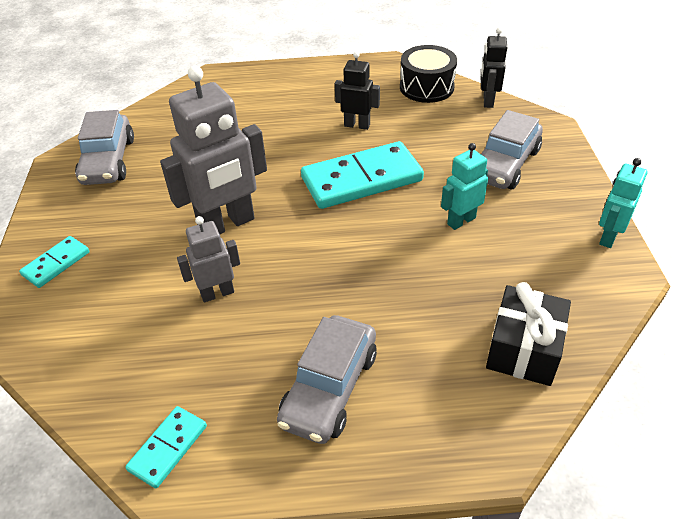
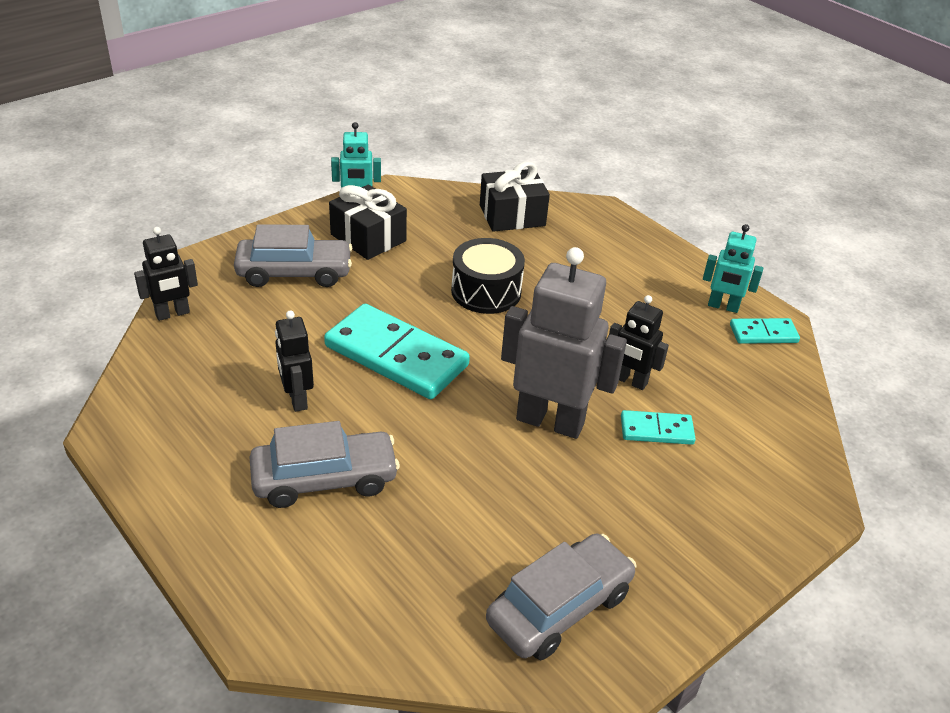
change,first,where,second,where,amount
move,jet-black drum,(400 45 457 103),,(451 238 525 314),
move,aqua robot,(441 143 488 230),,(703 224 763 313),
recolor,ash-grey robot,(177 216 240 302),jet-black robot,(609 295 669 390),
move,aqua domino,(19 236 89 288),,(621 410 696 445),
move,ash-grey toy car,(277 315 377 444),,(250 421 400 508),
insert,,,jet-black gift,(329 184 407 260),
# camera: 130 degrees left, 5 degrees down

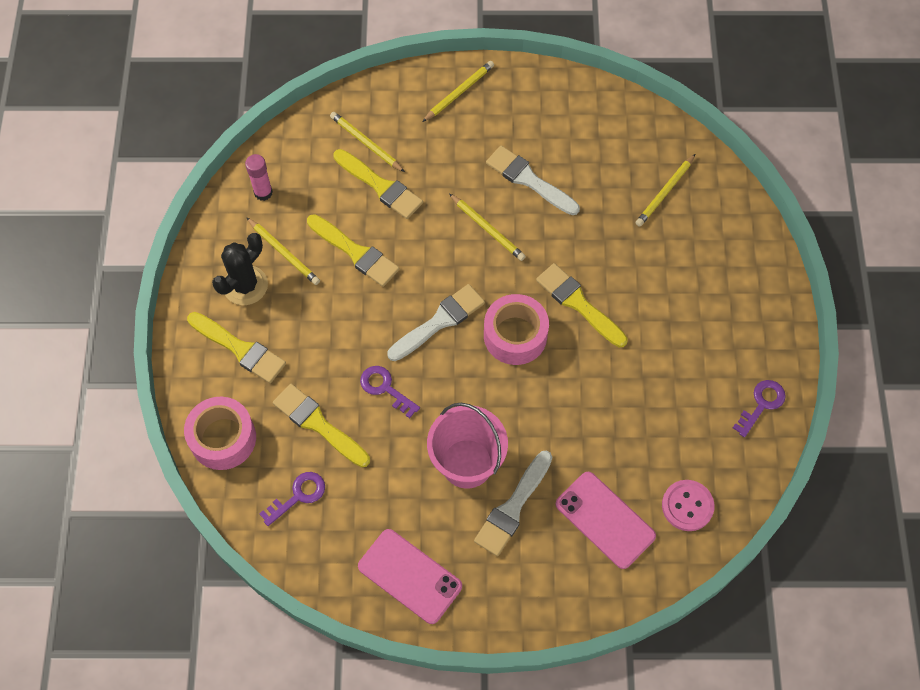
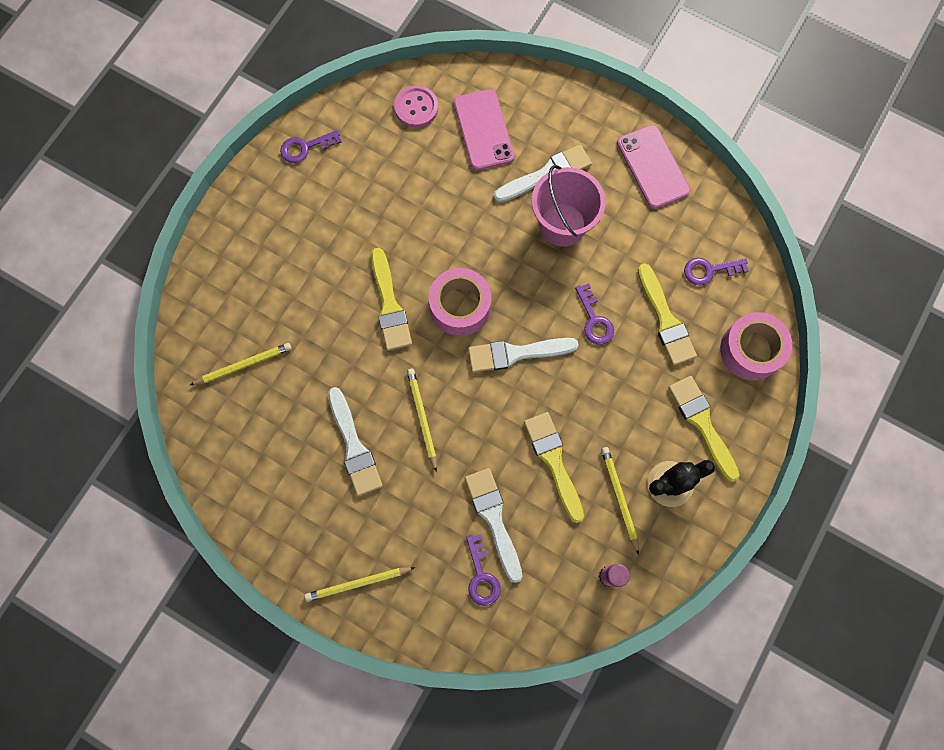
change,first,where,second,where,amount
replace,bright yellow lead pencil,(330 112 405 172),royal purple door key,(466 534 501 606),
recolor,bright yellow paint brush,(333 149 423 219),white paint brush,(465 468 522 583),
# camera: 150 degrees left, 10 degrees up

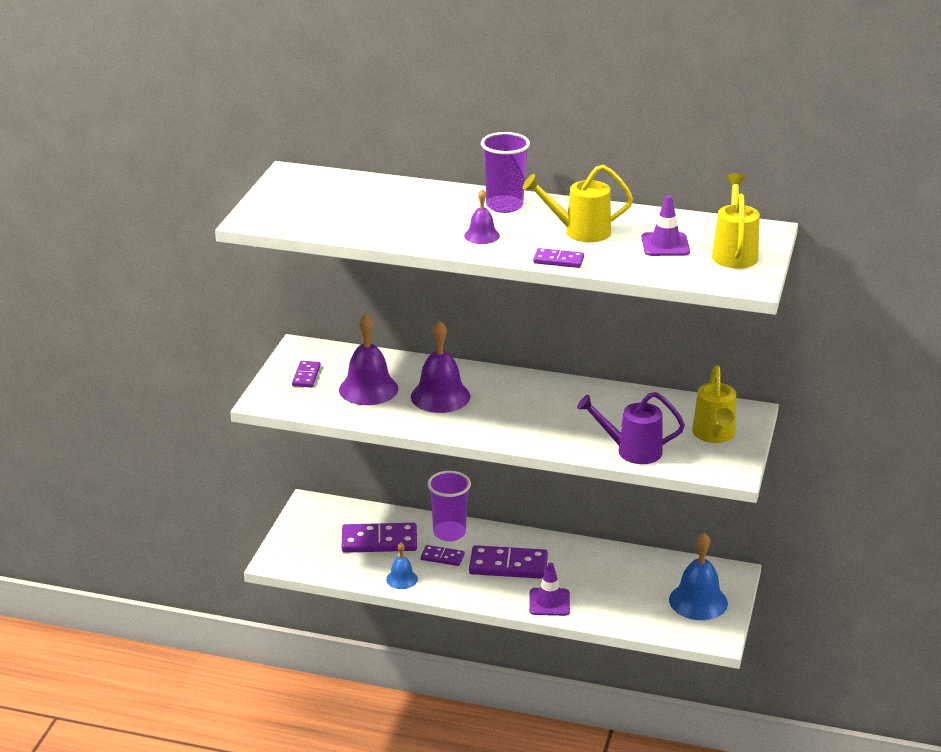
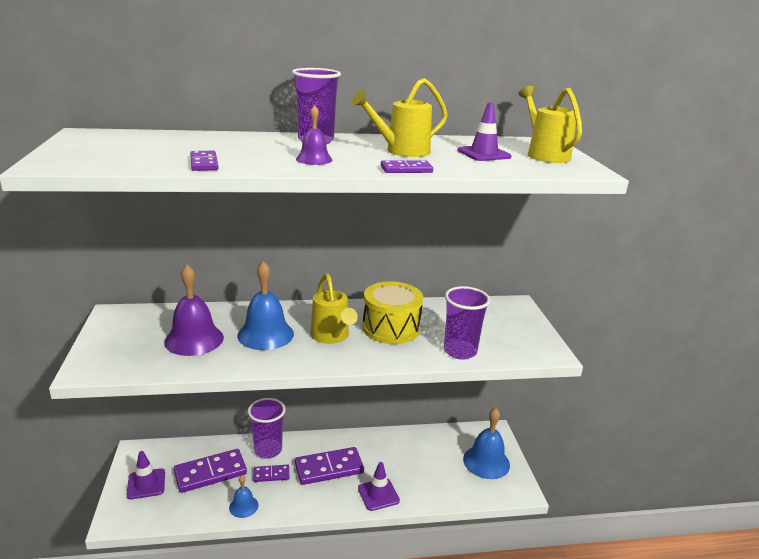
change,first,where,second,where,amount
recolor,royal purple bell,(411 321 471 413),royal blue bell,(237 261 294 350),
move,royal purple domino,(292 361 321 387),,(190 151 218 171),
move,bright yellow watering can,(692 365 736 443),,(310 273 358 344),
replace,royal purple watering can,(577 392 685 464),royal purple tumbler,(444 286 490 360),
insert,,,bright yellow drum,(362 281 423 344),
insert,,,royal purple traffic cone,(126 451 165 499),
# camera: 25 degrees left, 5 degrees down

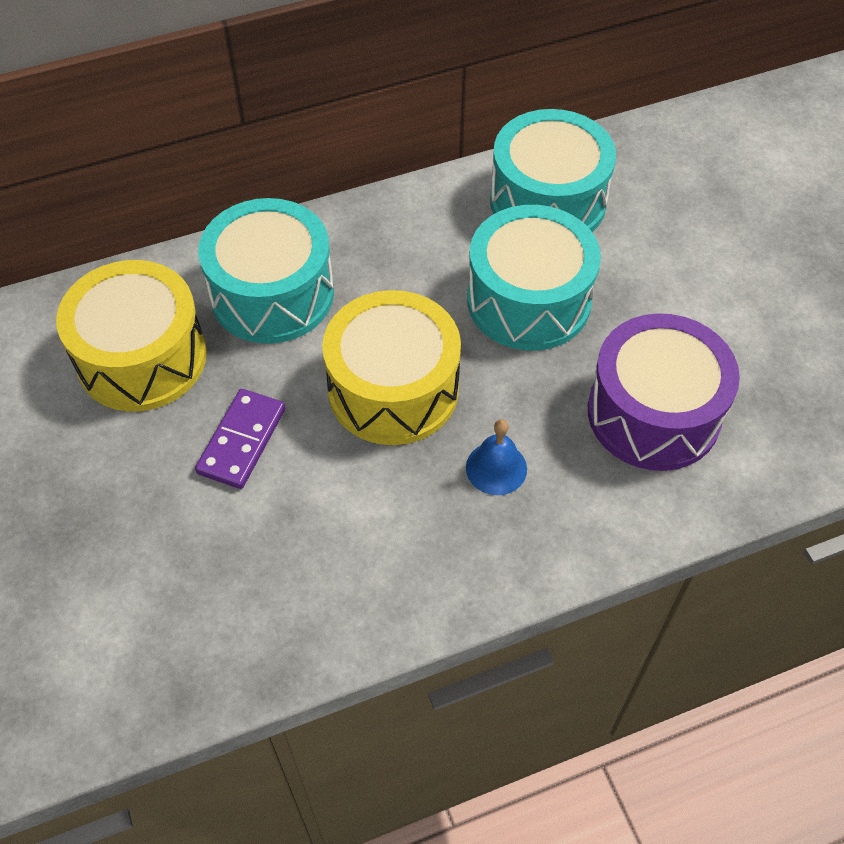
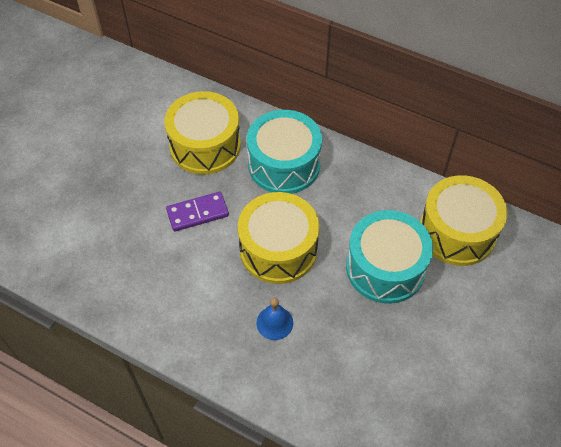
change,first,where,second,where,amount
recolor,aqua drum,(490 109 616 232),bright yellow drum,(420 175 507 266),
delete,royal purple drum,(588 313 740 471),,,
# camera: 50 degrees right, 0 degrees up

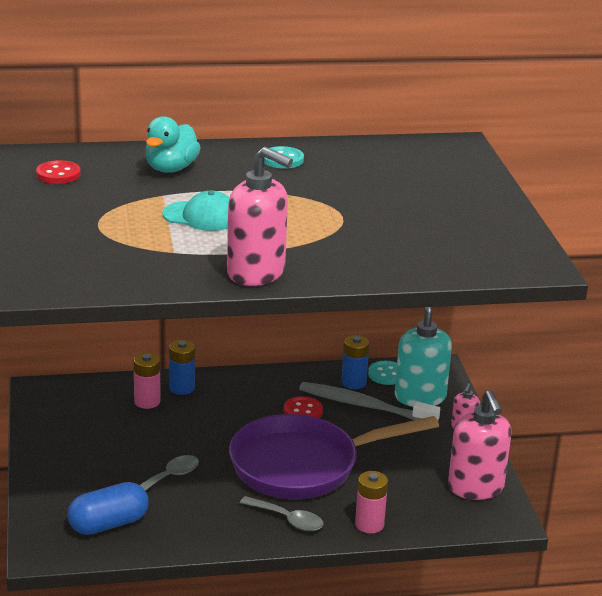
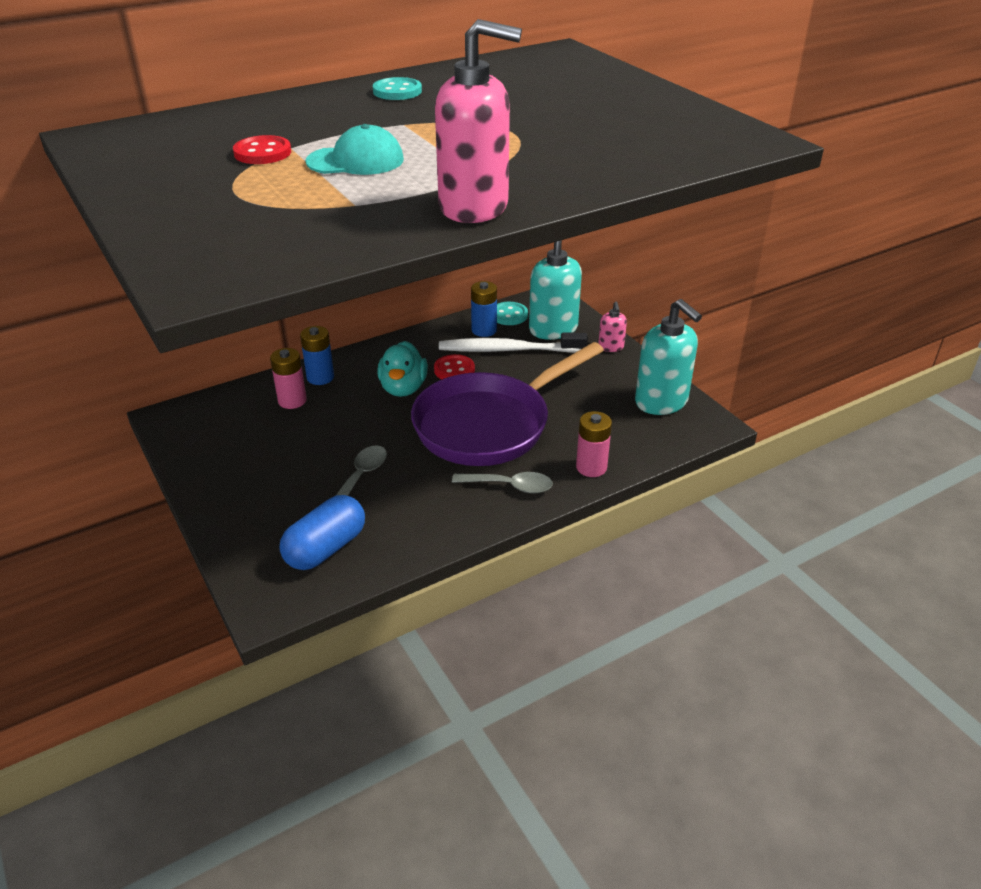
change,first,where,second,where,amount
move,aqua duck,(146 116 201 173),,(377 341 428 397),
move,red button,(36 160 81 184),,(233 135 291 164),
recolor,ash-grey tooth brush,(299 382 440 421),white tooth brush,(439 333 588 353),
recolor,rosy pump bottle,(448 390 512 500),aqua pump bottle,(635 299 702 415),
# camera: 20 degrees left, 10 degrees up

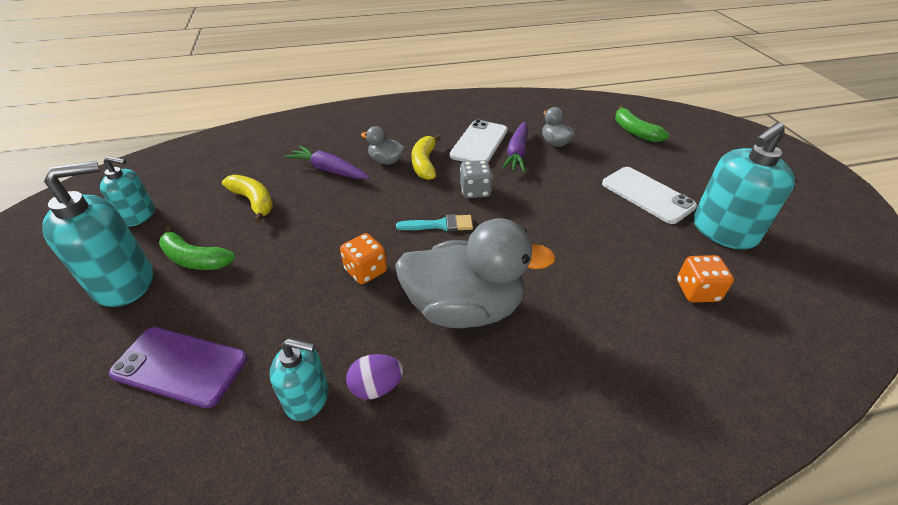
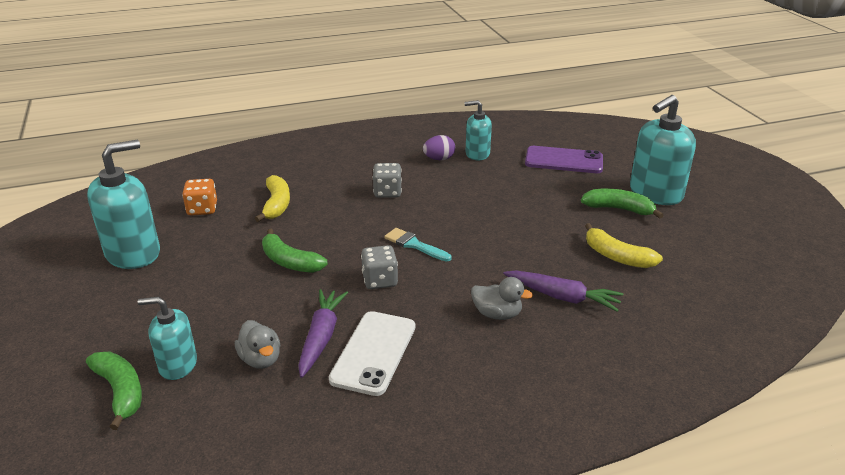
change,first,where,second,where,amount
move,bright yellow banana fruit,(411 134 441 180),,(255 175 290 222),
move,aqua pump bottle,(100 156 155 226),,(138 297 197 380),
delete,white mobile phone,(602 167 697 224),,,
rotate,aqua paint brush,(396 214 473 232),,(384 228 452 262),45 degrees clockwise
replace,ash-grey duck,(395 218 556 328),ash-grey dice,(373 163 402 198),
delete,bright orange dice,(340 233 387 284),,,
insert,,,leaf-green banana fruit,(262 229 328 273),
# camera: 175 degrees right, 10 degrees down

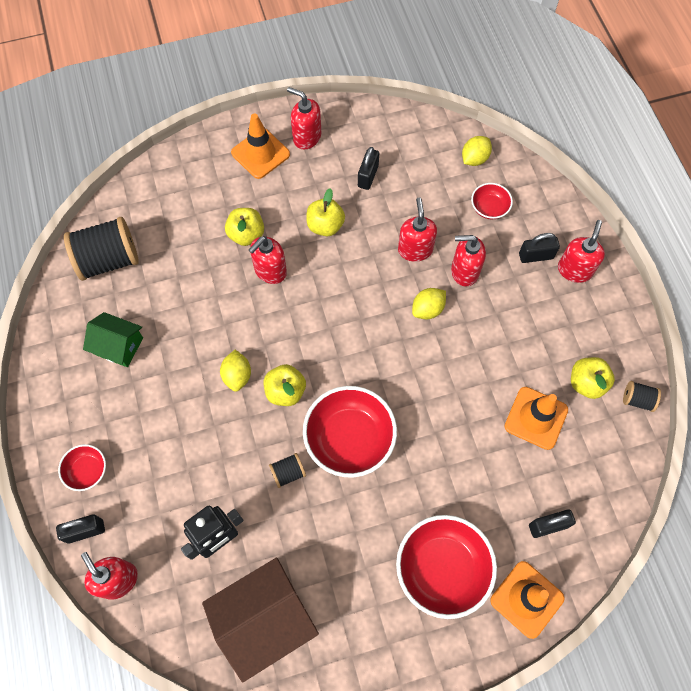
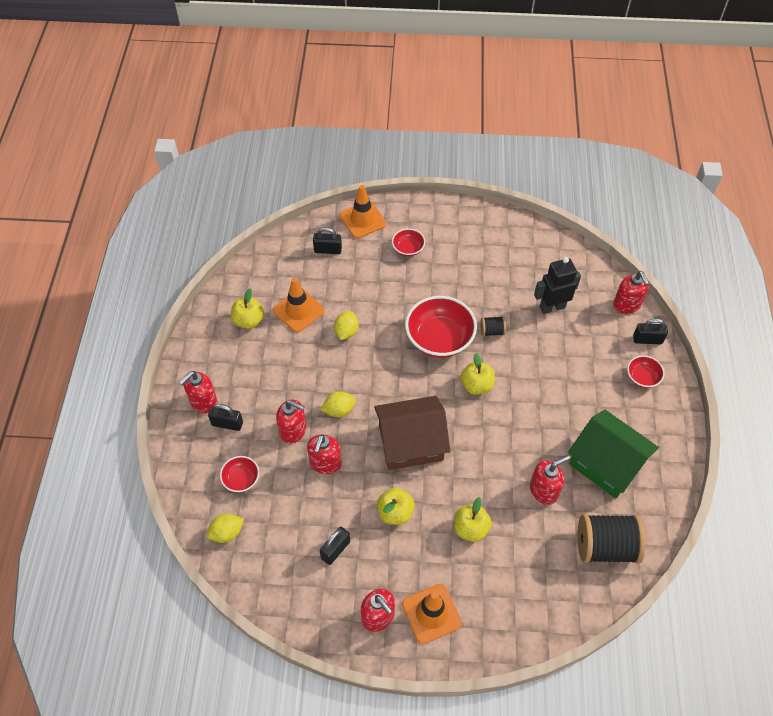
change,first,where,second,where,amount
move,red pump bottle,(249 236 287 284),,(530 455 570 505),
resize,leaf-green toy house,(83 312 143 367),,(568 409 659 498),x1.69
move,bright yellow toy lemon,(220 350 251 392),,(334 311 359 340),
delete,jet-black reel of thread,(623 381 661 412),,,
resize,red bowl,(396 515 497 619),,(392 228 425 257),x0.50
move,russet toy house,(202 557 319 683),,(374 396 450 470),
# camera: 160 degrees left, 10 degrees down

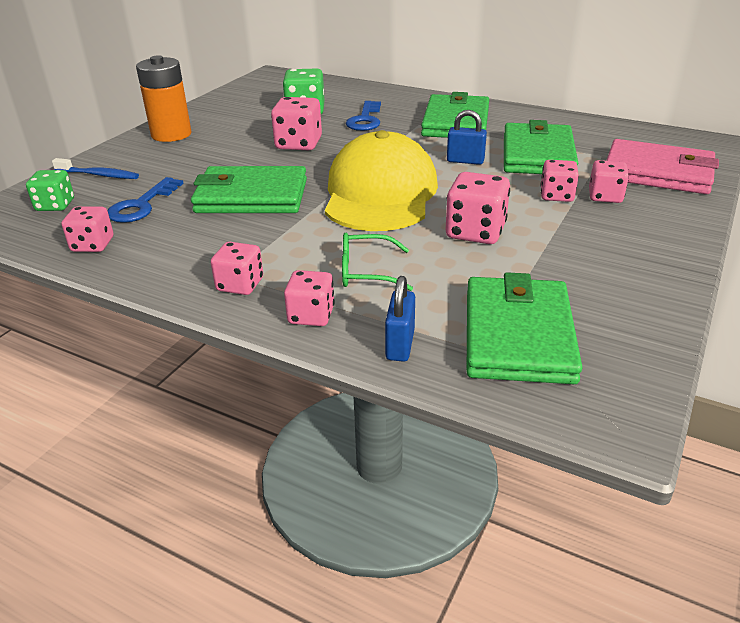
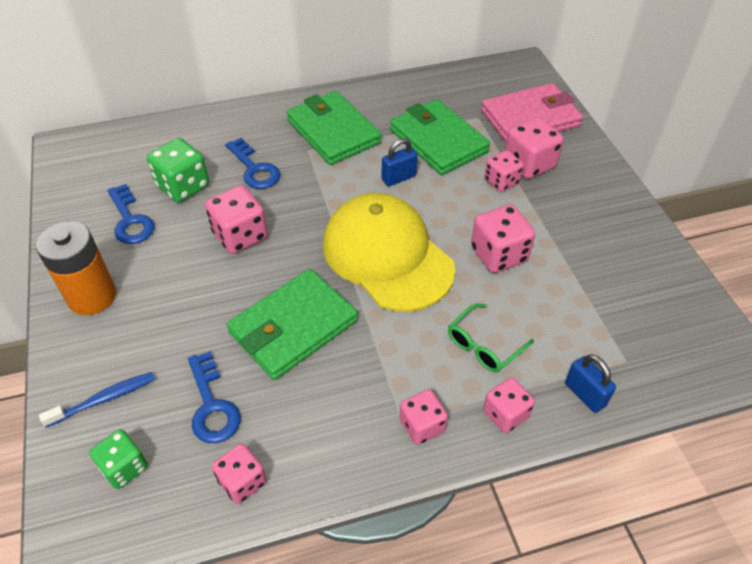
change,first,where,second,where,amount
resize,rosy dice,(589 160 629 203),,(505 117 564 179),x1.51
delete,leaf-green billfold,(467 272 583 384),,,
insert,,,royal blue door key,(107 184 154 244),
# camera: 45 degrees left, 15 degrees up

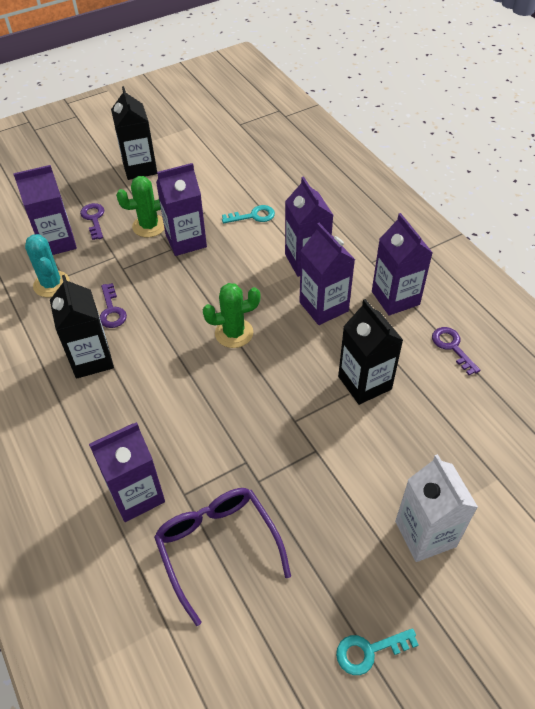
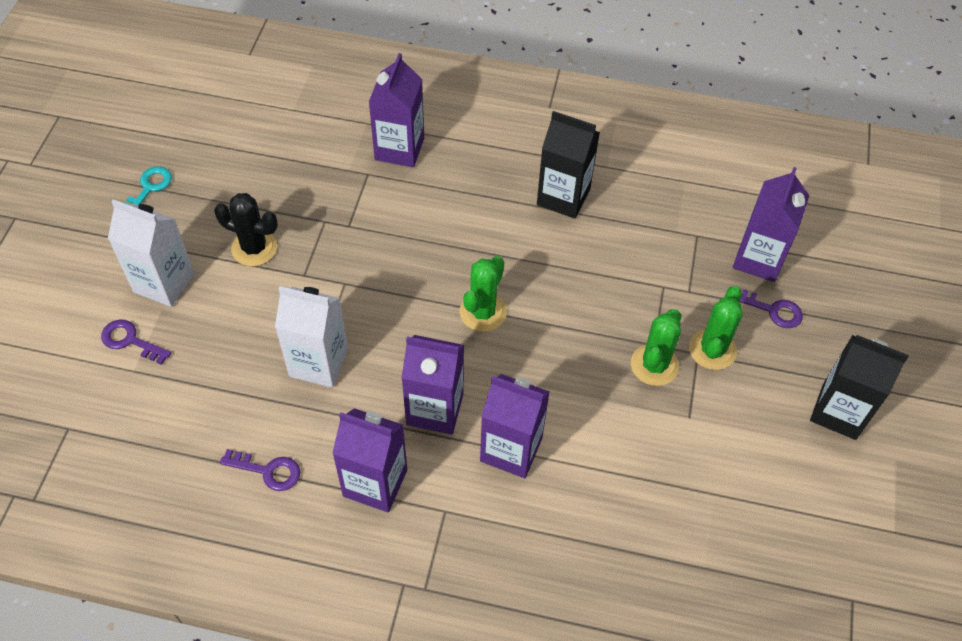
change,first,where,second,where,amount
replace,royal purple carton,(156 163 207 256),leaf-green saguaro cactus,(631 309 681 386),
delete,aqua door key,(222 205 275 223),,,
delete,aqua saguaro cactus,(25 234 70 297),,,
move,royal purple door key,(100 283 127 328),,(101 319 171 365),
recolor,jet-black carton,(338 299 403 405),white carton,(275 286 348 388),
delete,royal purple spectacles,(154 488 291 626),,,
insert,,,jet-black saguaro cactus,(214 193 278 266),
# camera: 130 degrees right, 5 degrees up

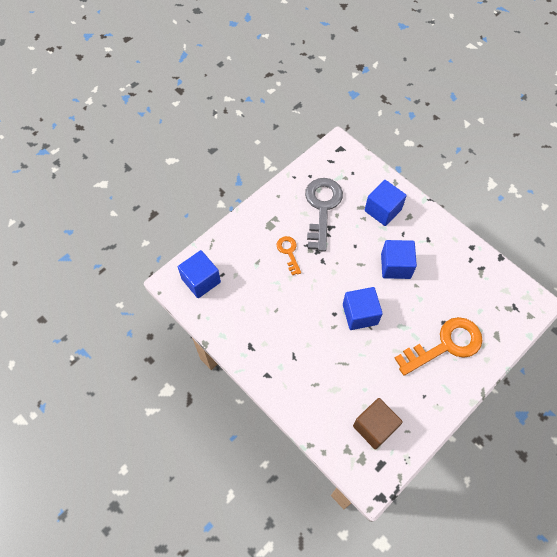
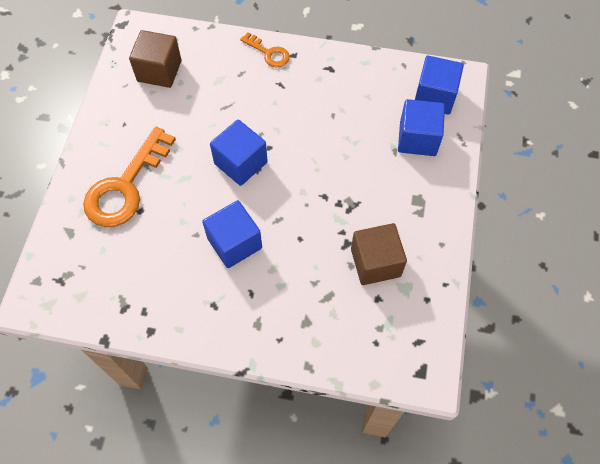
change,first,where,second,where,amount
replace,ash-grey door key,(305 178 343 252),russet cube,(351 223 407 285),
move,royal blue cube,(365 180 407 226),,(398 99 445 156),
move,bright orange door key,(277 236 301 275),,(240 32 290 67),
# camera: 145 degrees right, 0 degrees up

